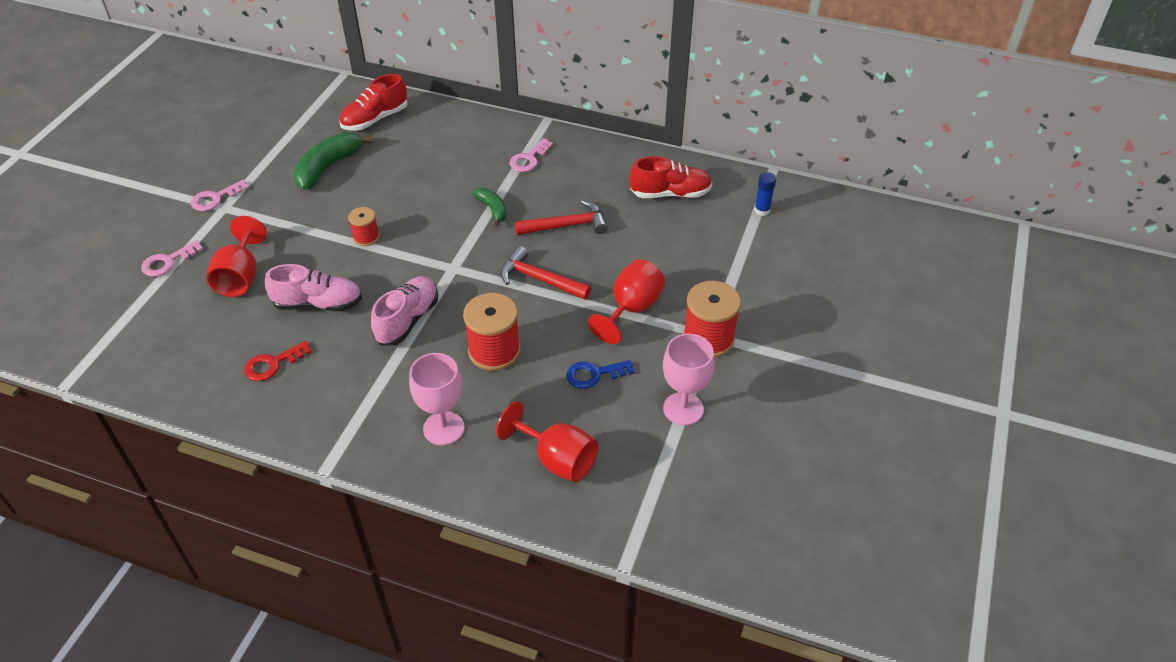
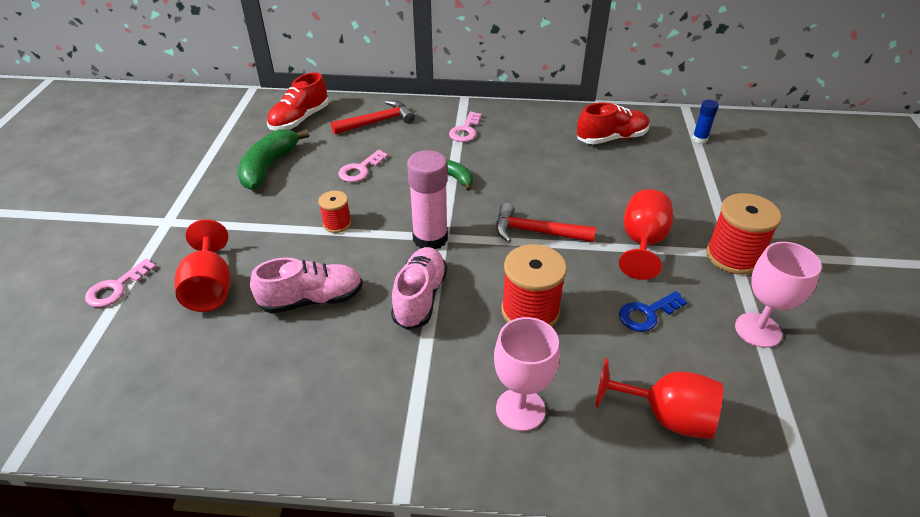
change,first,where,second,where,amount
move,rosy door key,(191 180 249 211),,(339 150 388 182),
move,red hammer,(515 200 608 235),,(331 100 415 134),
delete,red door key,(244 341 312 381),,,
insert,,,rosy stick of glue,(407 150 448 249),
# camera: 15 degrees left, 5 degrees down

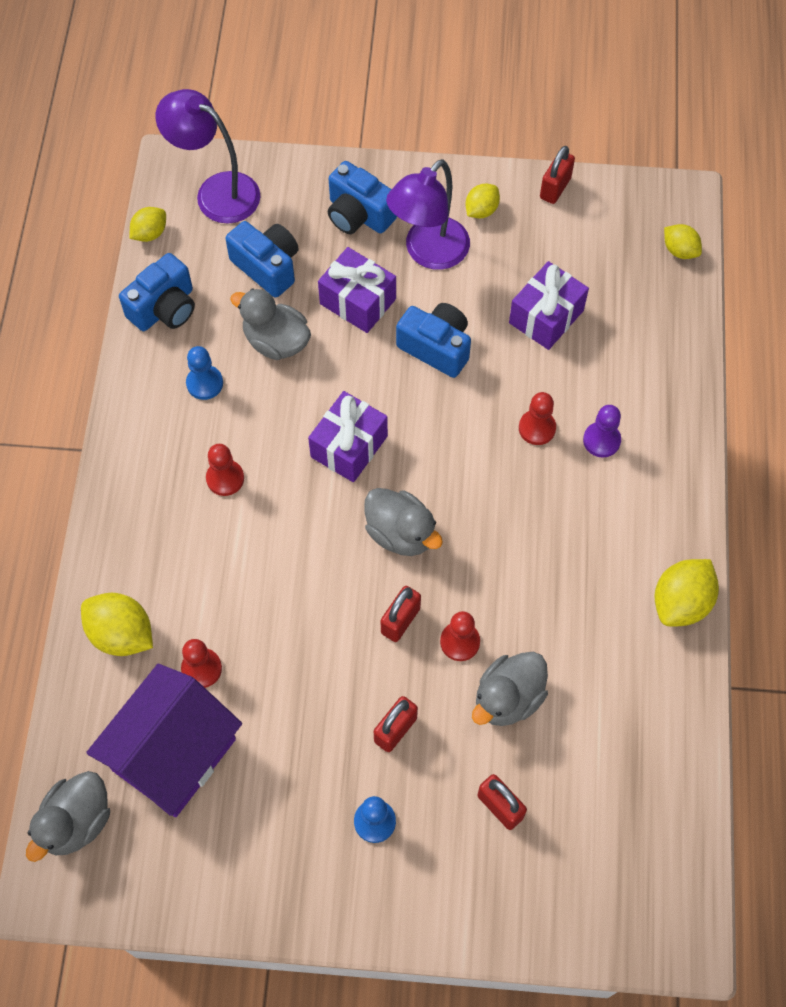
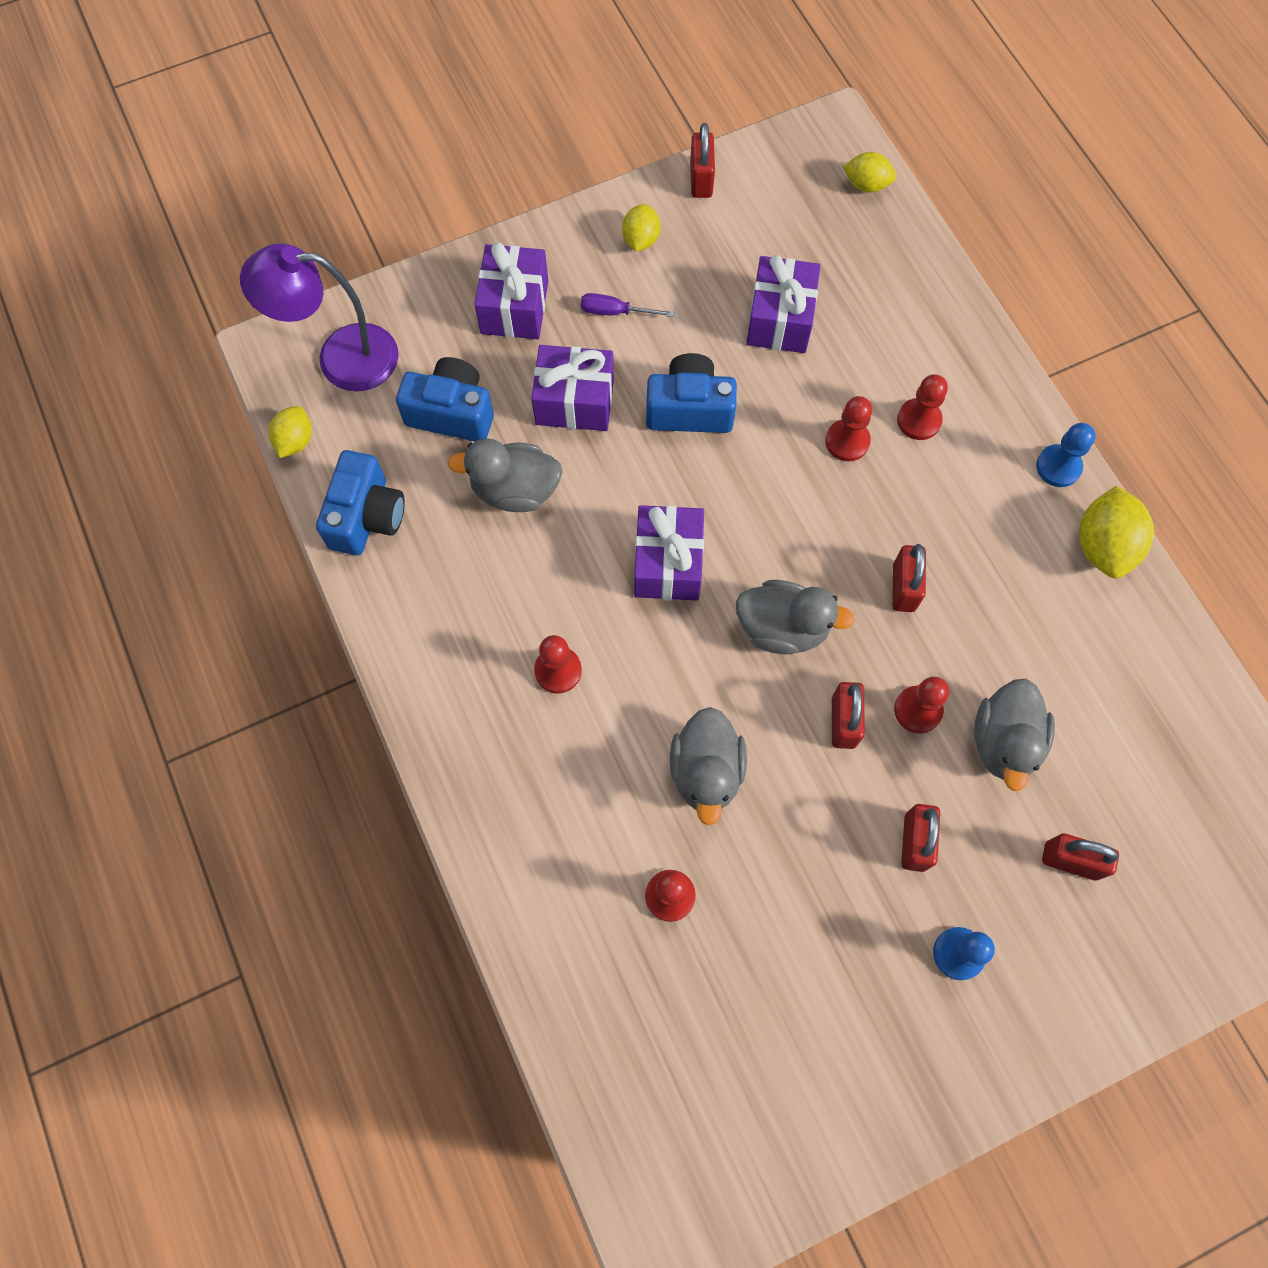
change,first,where,second,where,amount
replace,royal purple lamp,(386 159 470 270),royal purple screwdriver,(581 293 674 317),
replace,royal blue photo camera,(328 161 397 234),royal purple gift,(474 243 548 339),
move,royal blue chess pawn,(186 346 223 400),,(1036 423 1096 487),
recolor,royal purple chess pawn,(583 405 621 458),red chess pawn,(897 374 948 440),
delete,bright yellow toy lemon,(81 593 153 656),,,
delete,royal purple toy house,(86 664 242 817),,,
move,ash-grey duck,(26 771 110 862),,(670 707 747 826),
insert,,,red lock,(892 544 926 612),
# camera: 30 degrees left, 5 degrees up

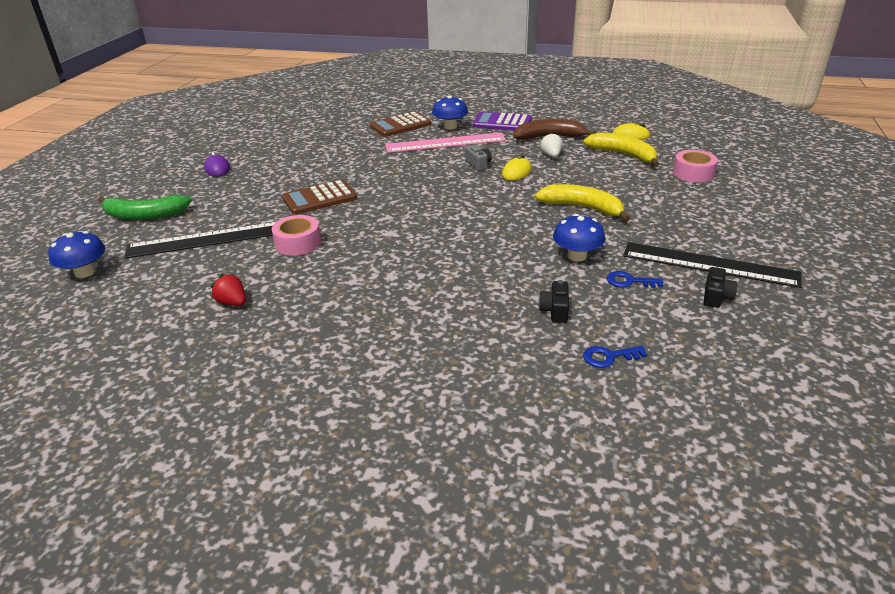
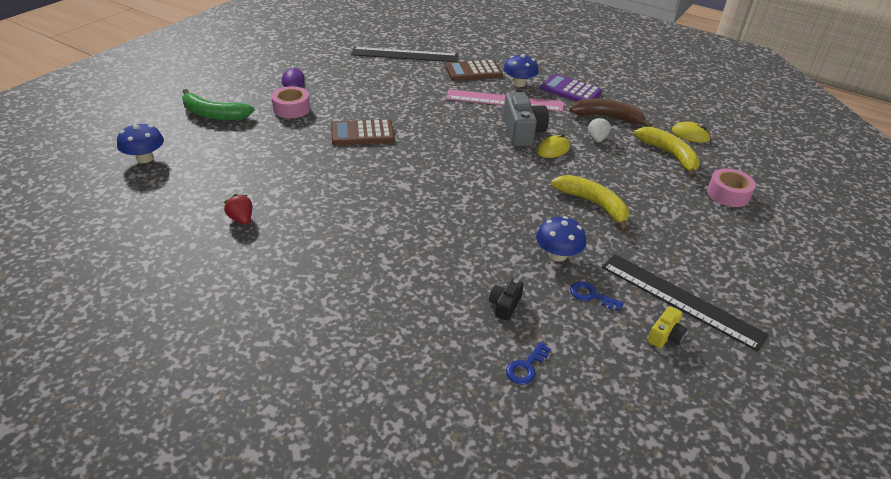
change,first,where,second,where,amount
resize,ash-grey photo camera,(465 145 492 171),,(503 92 549 146),x1.96
move,rosy roll of tape,(272 215 321 256),,(271 86 310 118),
move,jet-black measuring stick,(124 222 276 259),,(351 47 458 62),
recolor,jet-black photo camera,(703 267 738 308),bright yellow photo camera,(648 306 688 348),
rotate,royal blue door key,(583 346 647 368),,(506 342 551 385),60 degrees counterclockwise
# camera: 15 degrees right, 5 degrees up

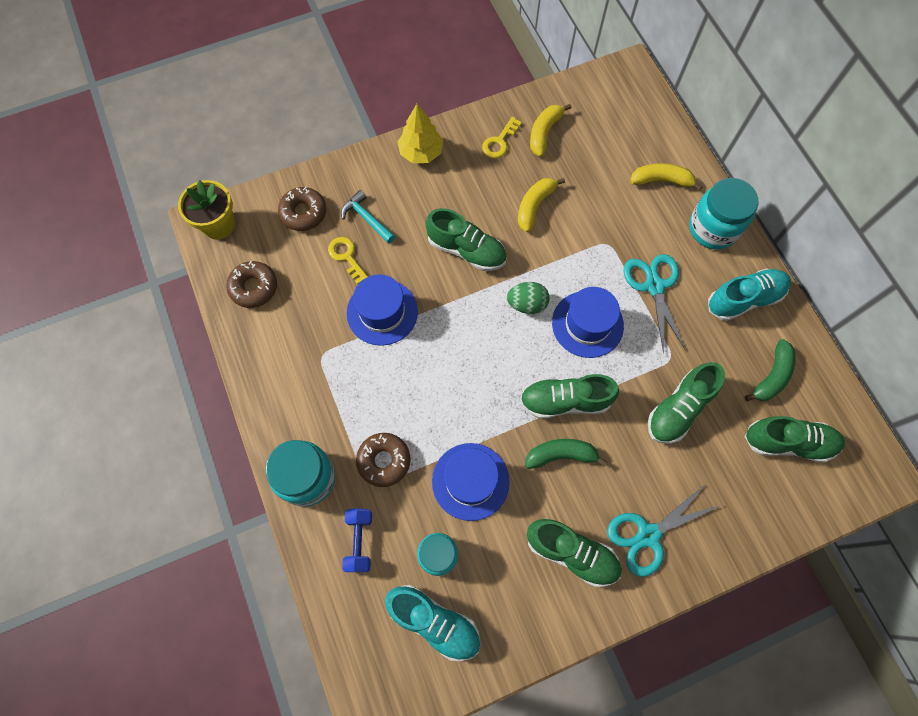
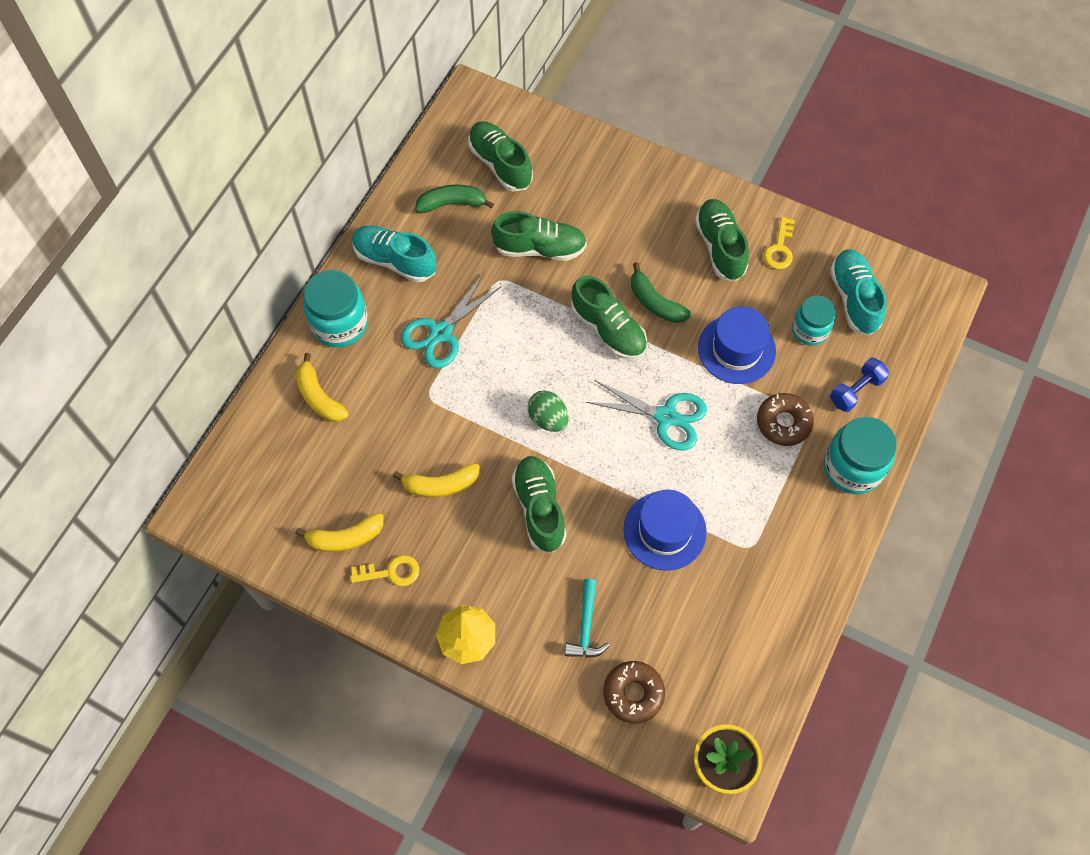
change,first,where,second,where,amount
move,bright yellow door key,(328 237 368 285),,(764 217 795 269),
delete,russet donut,(226 261 277 308),,,
delete,royal blue top hat,(552 287 624 358),,,
move,aqua shears,(607 484 722 577),,(586 380 707 450),
# camera: 130 degrees left, 5 degrees down

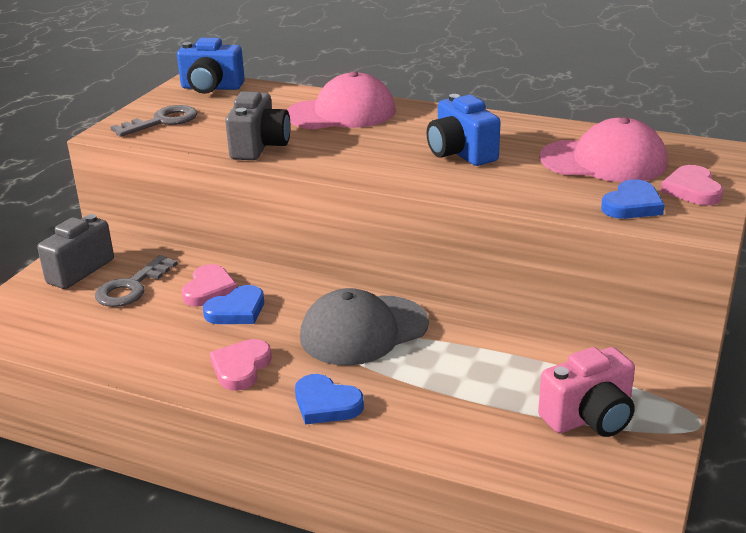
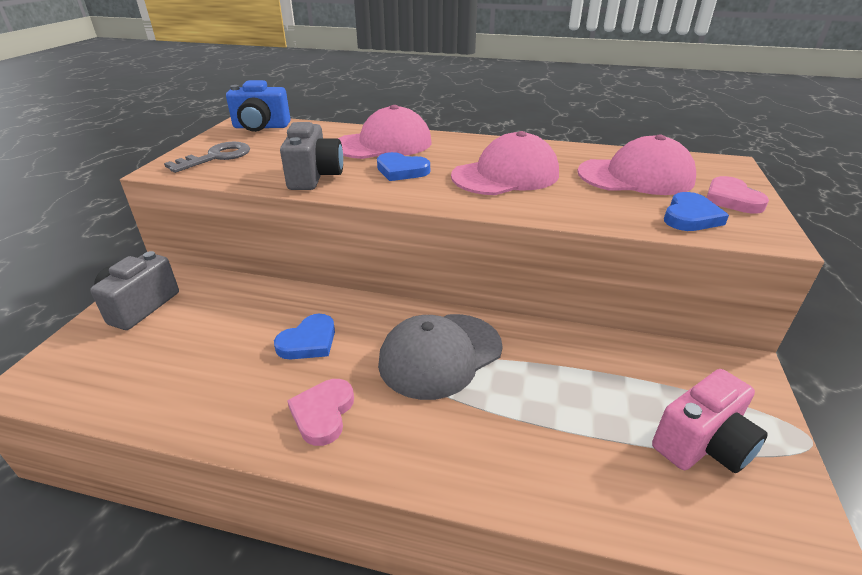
change,first,where,second,where,amount
replace,royal blue photo camera,(427 94 501 166),rosy peaked cap,(451 131 559 195),
delete,ash-grey door key,(95 255 178 307),,,
delete,rosy heart,(182 264 237 306),,,
move,royal blue heart,(295 374 364 424),,(377 152 430 181),
# camera: 10 degrees left, 5 degrees up

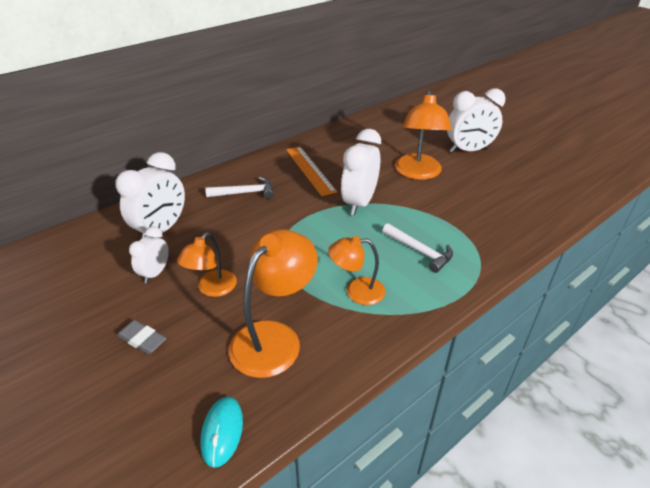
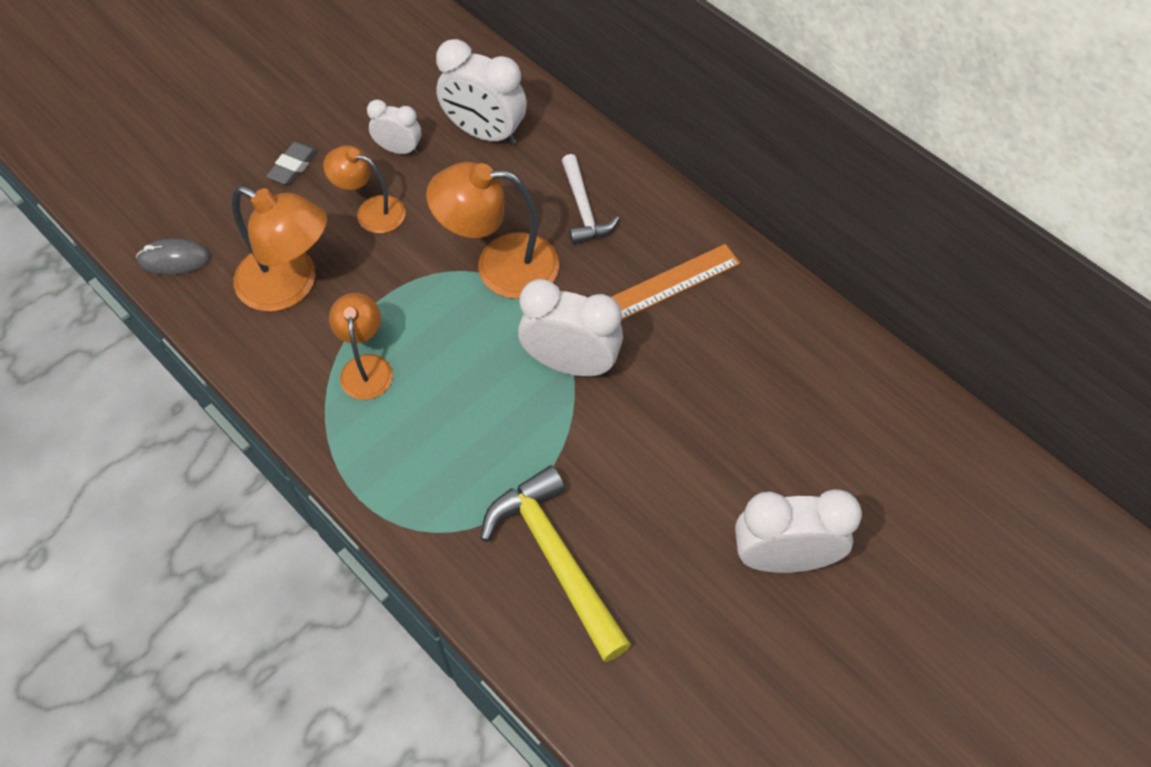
change,first,where,second,where,amount
rotate,white clock,(447 88 506 153),,(735 489 862 573),105 degrees clockwise
move,bright orange lamp,(395 90 452 180),,(426 162 559 299),
delete,white hammer,(382 223 453 273),,,
recolor,aqua computer mouse,(200 396 243 468),ash-grey computer mouse,(136 239 210 275),
insert,,,bright yellow hammer,(481 465 631 662),
# camera: 85 degrees right, 20 degrees up

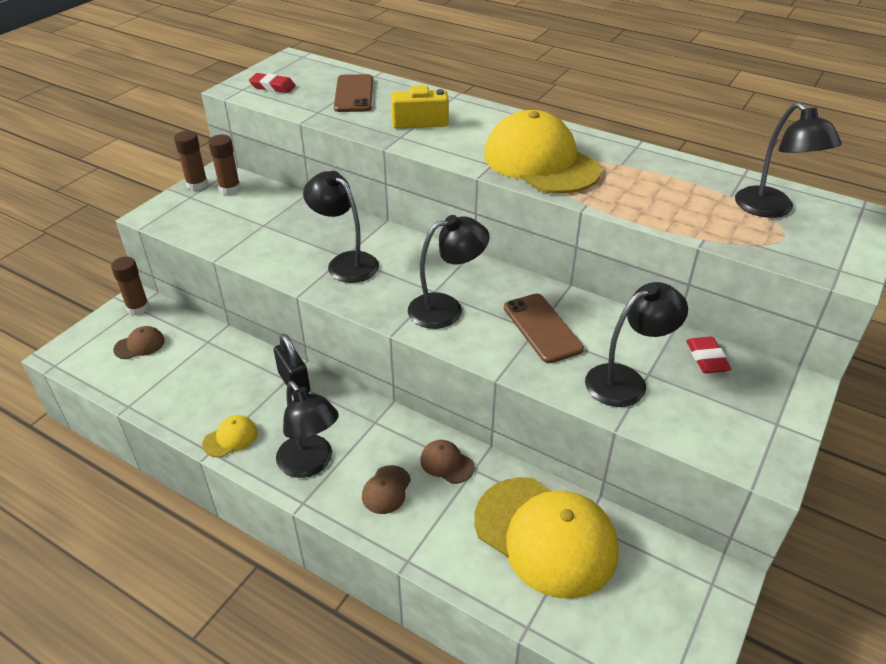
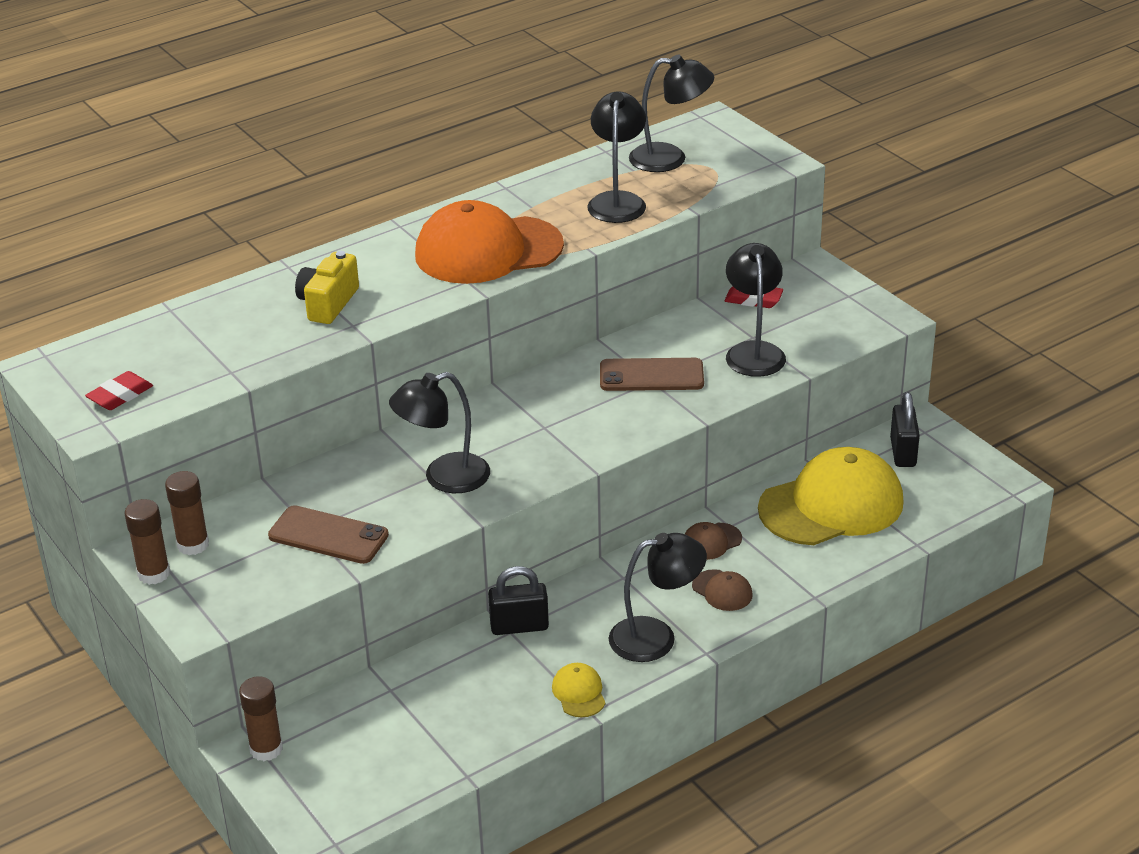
change,first,where,second,where,amount
move,russet mobile phone,(334 74 373 112),,(268 505 389 564),
recolor,bright yellow peaked cap,(484 110 602 194),bright orange peaked cap,(415 200 564 284),
move,jet-black lamp,(408 215 490 329),,(587 91 646 223),
delete,russet peaked cap,(113 326 165 359),,,
insert,,,jet-black lock,(890 392 920 467),
# camera: 65 degrees left, 5 degrees down

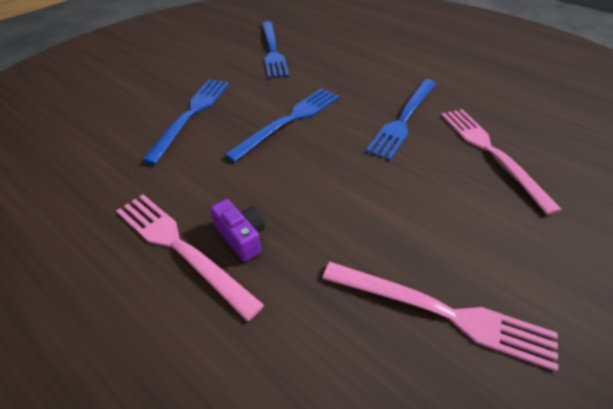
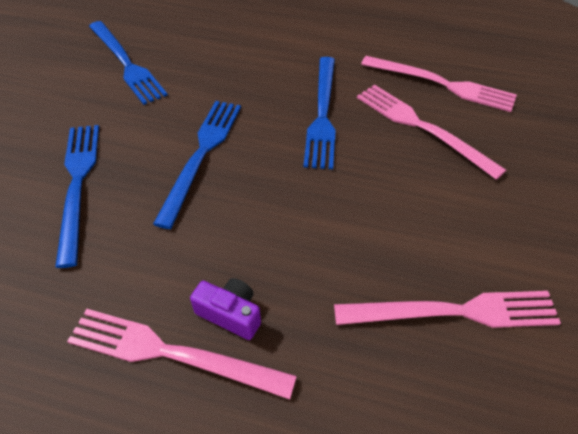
change,first,where,second,where,amount
insert,,,rosy fork,(361 56 517 112),
# camera: 25 degrees left, 5 degrees up

